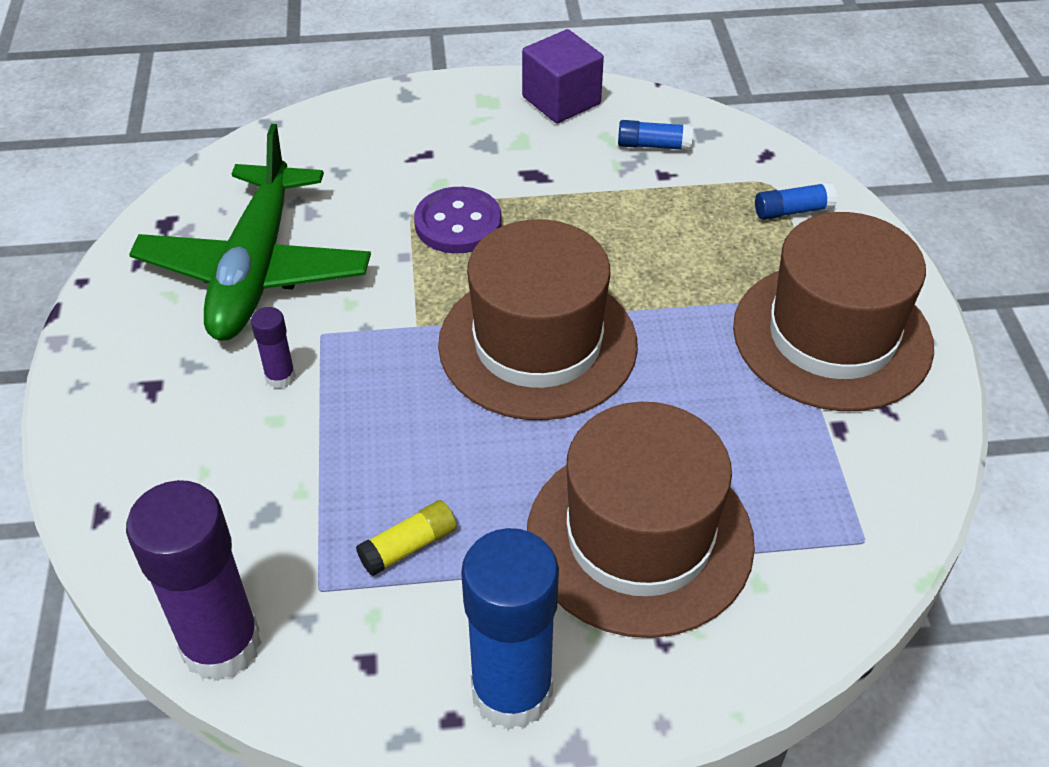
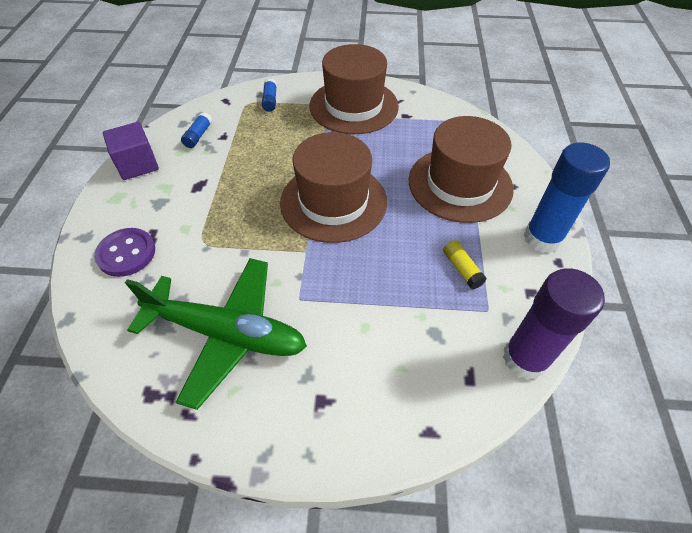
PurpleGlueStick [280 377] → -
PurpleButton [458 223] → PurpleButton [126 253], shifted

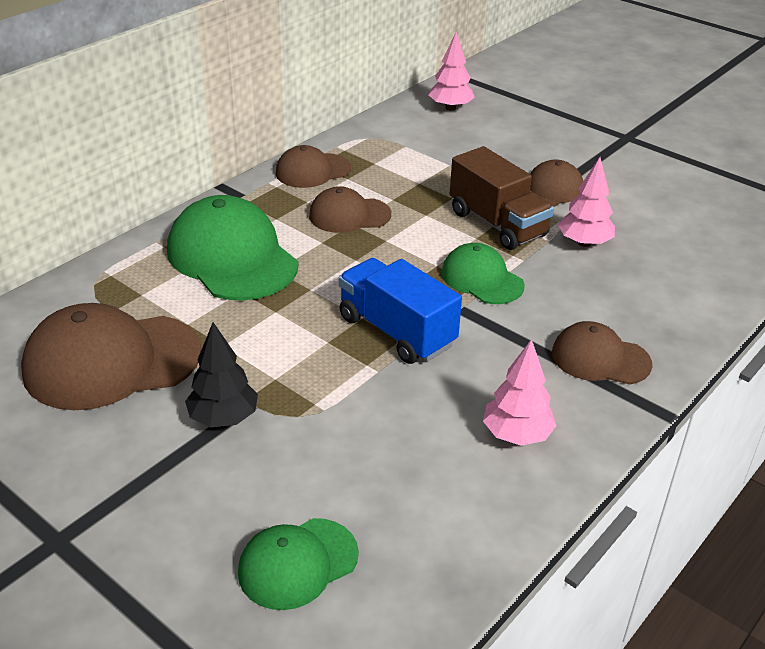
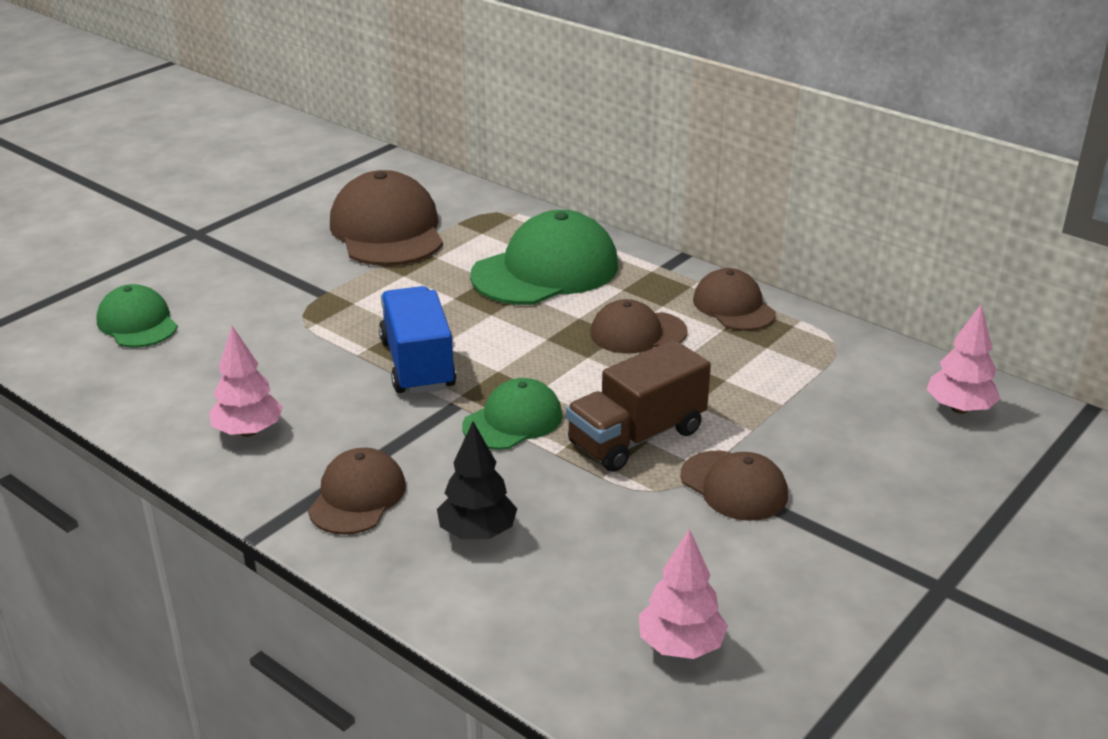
BlackTree [223 418] → BlackTree [477 533], shifted
BrownCap [349 215] → BrownCap [638 333], 90 degrees counterclockwise
BlueTruck [396 331] → BlueTruck [417 364], 60 degrees counterclockwise
PinkTree [584 243] → PinkTree [680 646], shifted

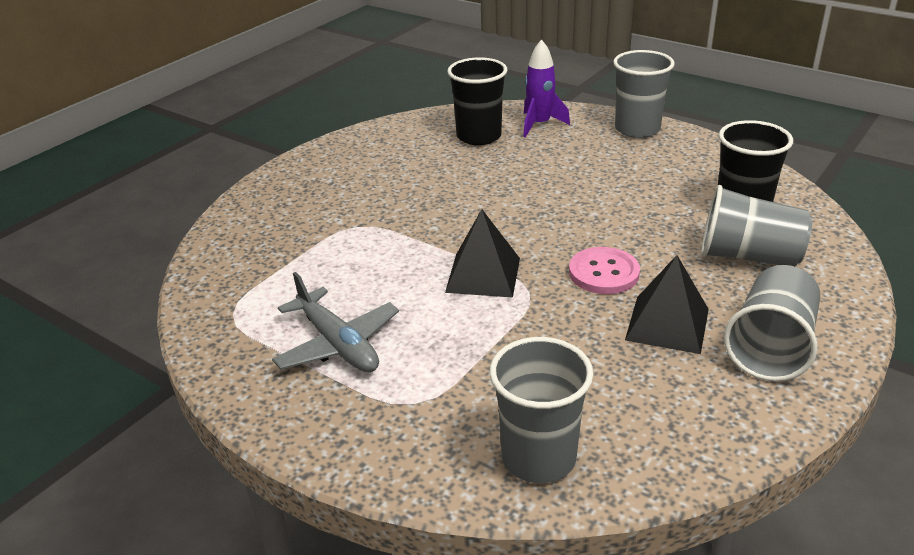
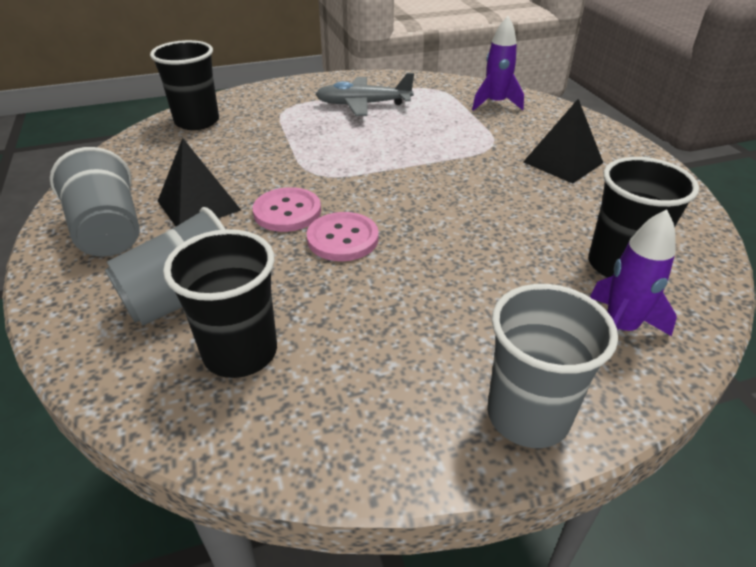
BlackPyramid [483 275] → BlackPyramid [563 162], shifted
GreyCup [538 457] → BlackCup [197 122]
- → PinkButton [342 239]
- → PurpleRocket [495 103]

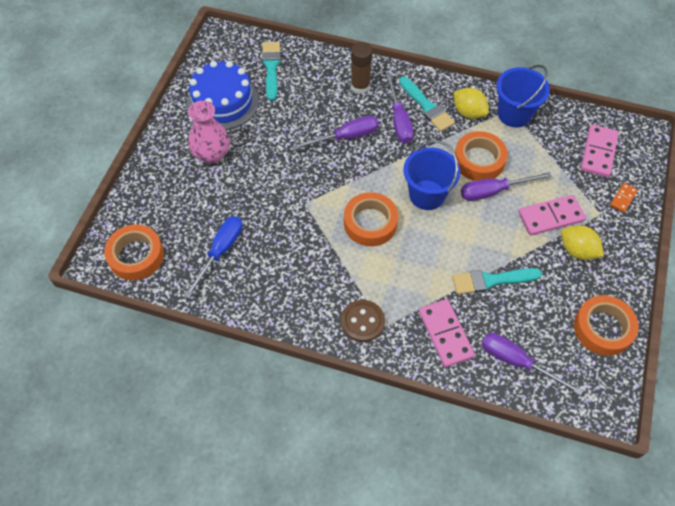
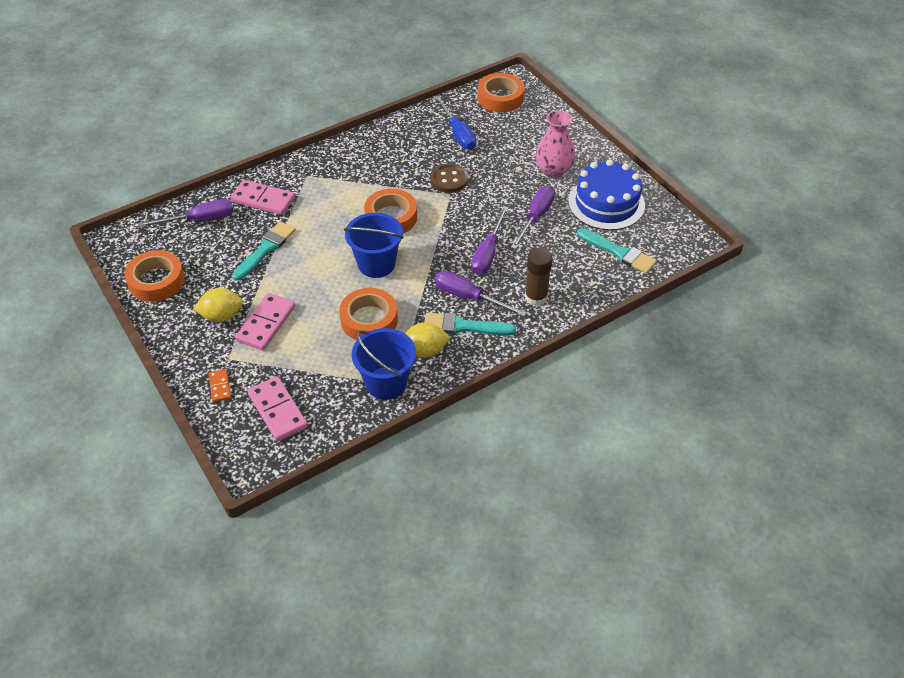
BrownButton [362 321] → BrownButton [449 179], shifted
PurpleScrewdriver [493 191] → PurpleScrewdriver [536 217], shifted

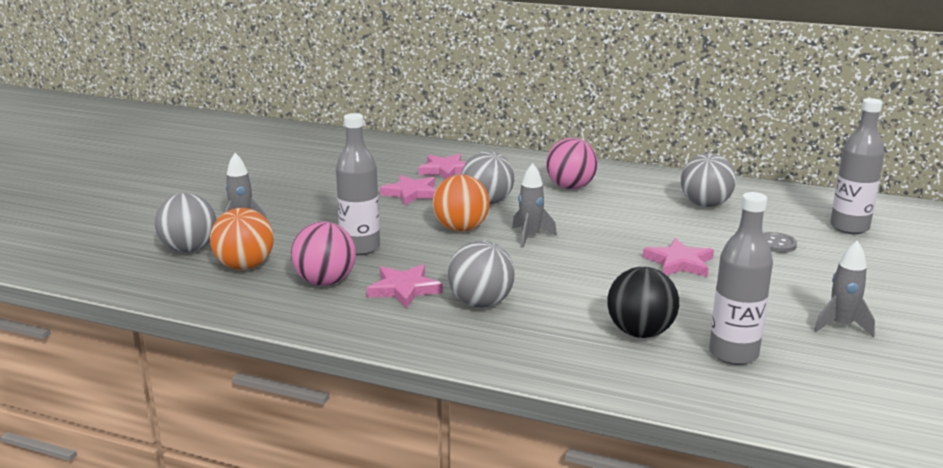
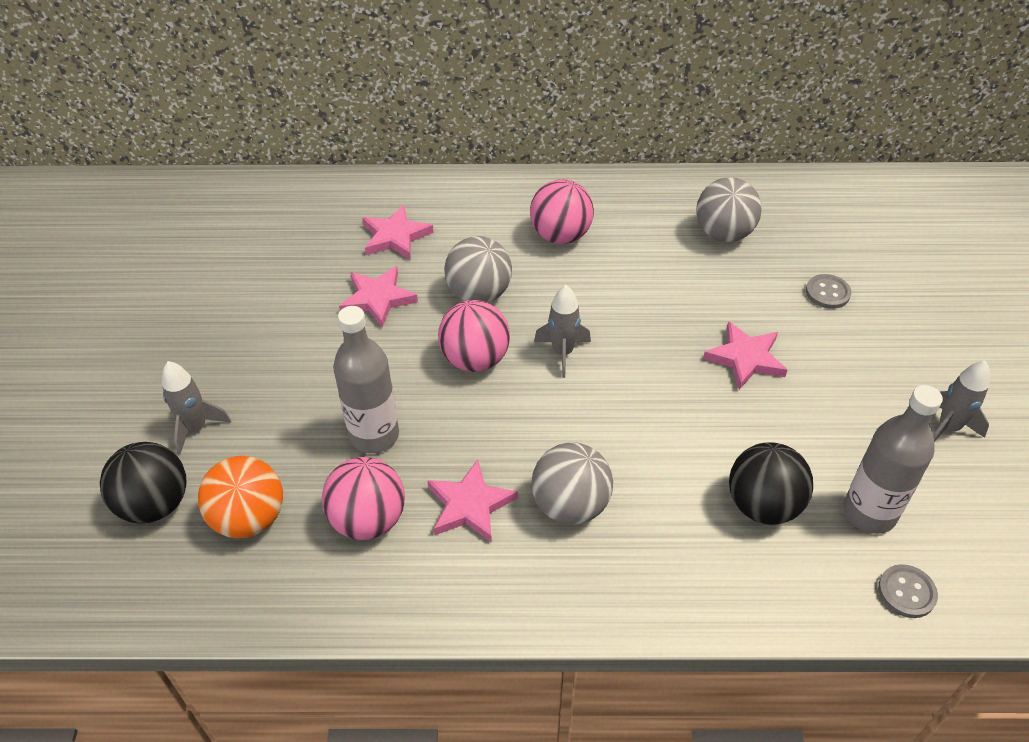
GreyBall [189 249] → BlackBall [155 504]
OrangeBall [461 229] → PinkBall [475 359]
GreyBottle [849 227] → -
- → GreyButton [906 592]

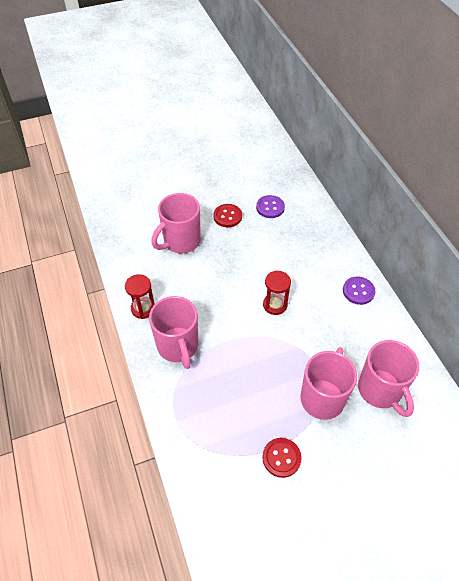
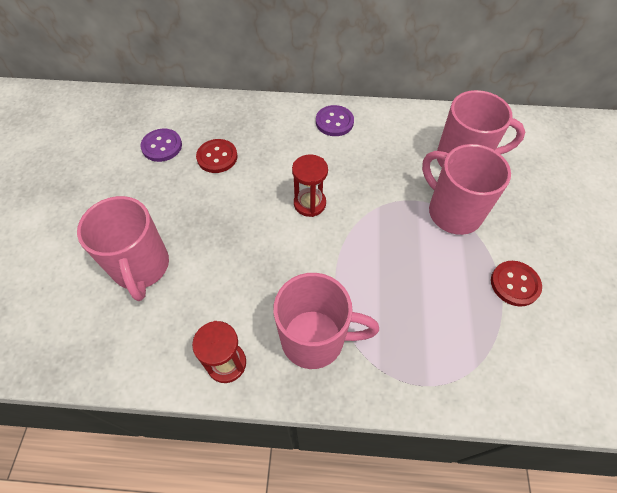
RedButton [227 216] → RedButton [217 157], shifted

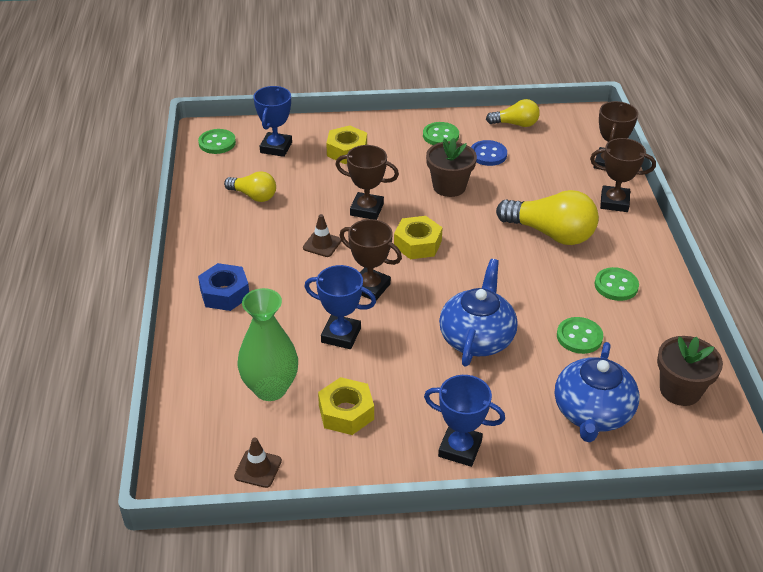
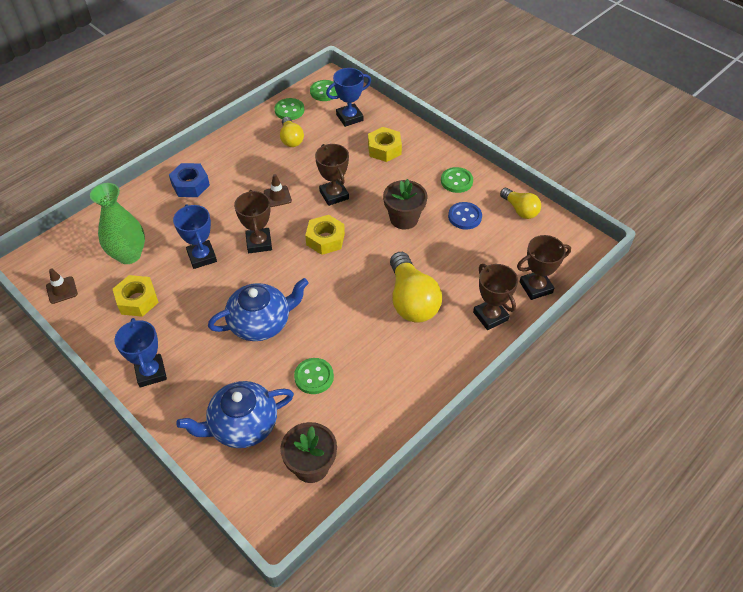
GreenButton [616 285] → GreenButton [289 110], shifted

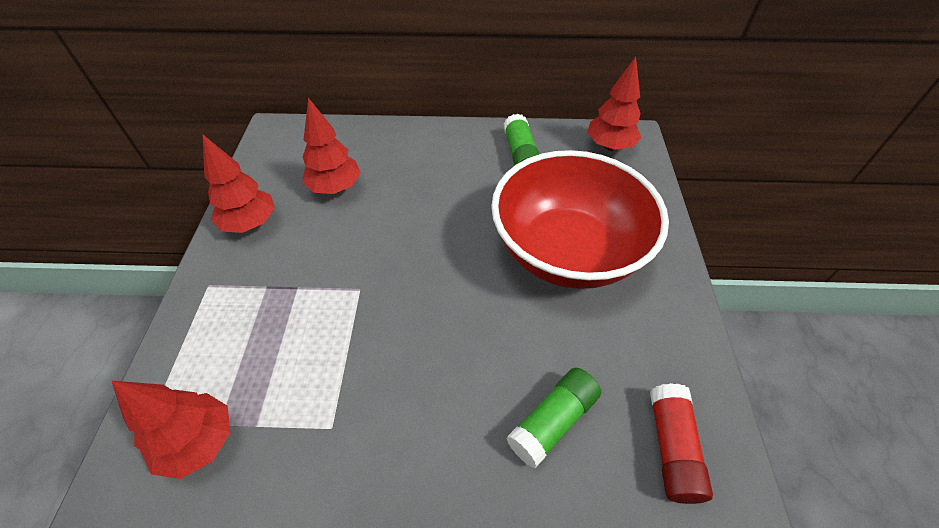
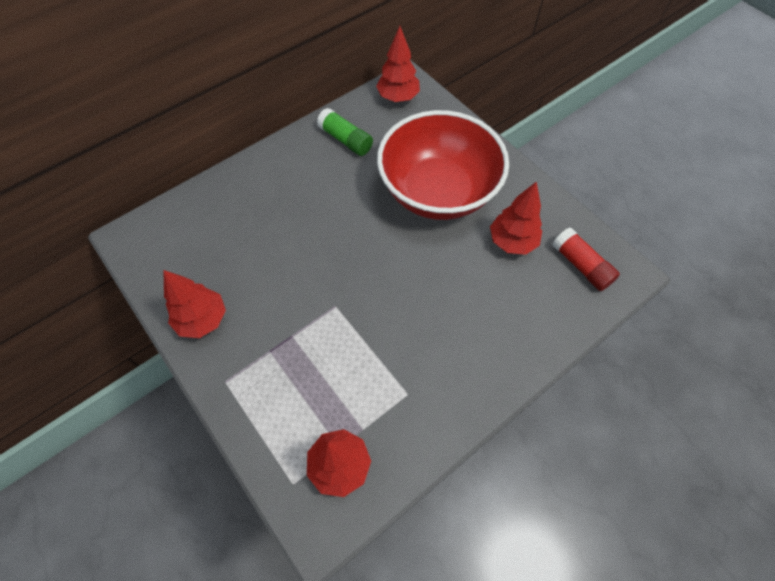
RedTree [335 188] → RedTree [512 242], shifted
GreenGlueStick [553 421] → -

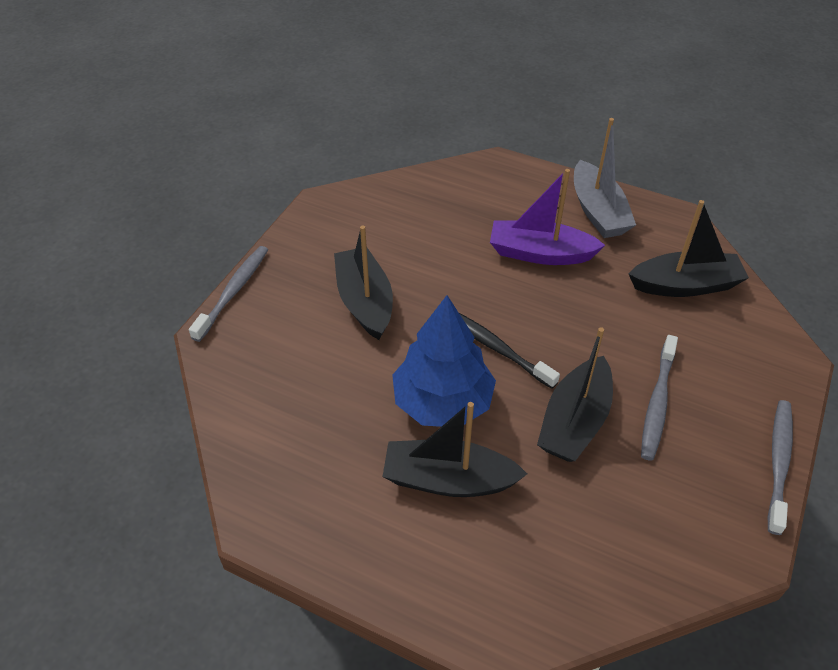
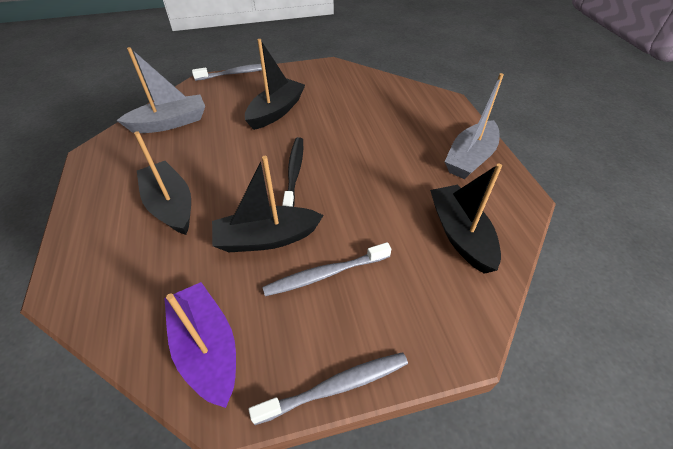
BlueTree [442 402] → -
PurpleBoat [540 253] → PurpleBoat [207 348], shifted
BlackBoat [685 285] → BlackBoat [460 234], 150 degrees counterclockwise
- → GreyBoat [170 123]

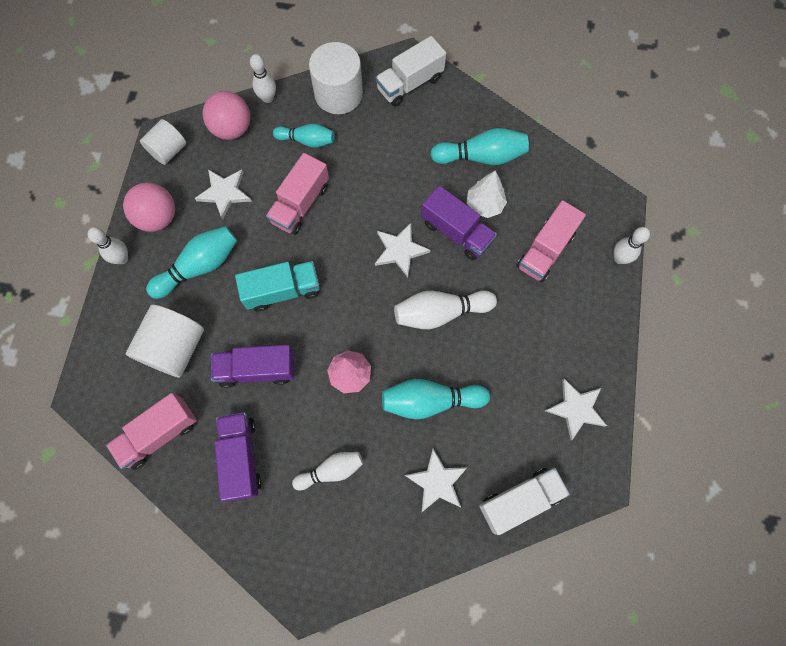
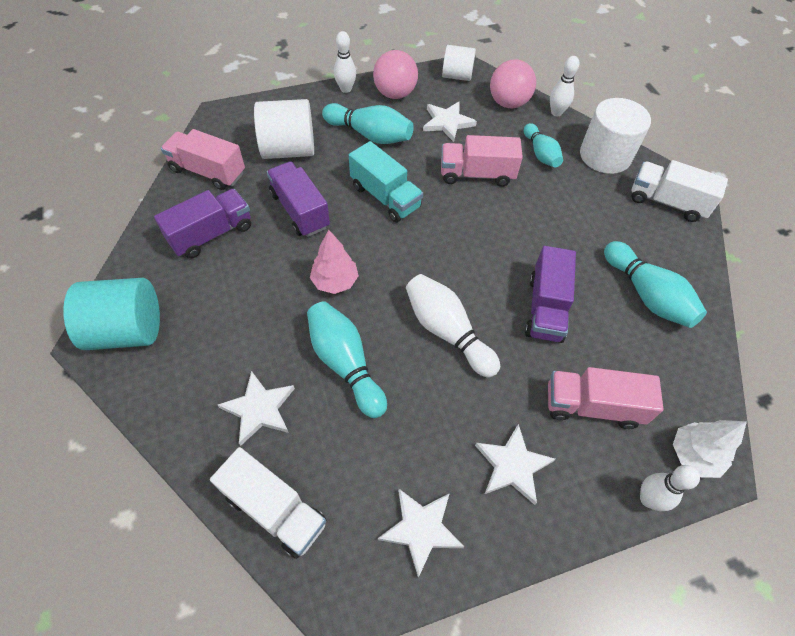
WhiteBowlingPin [331 471] → -
WhiteStar [400 250] → WhiteStar [512 466], shifted
WhiteTree [484 205] → WhiteTree [693 455], shifted
- → TurquoiseCylinder [127 330]

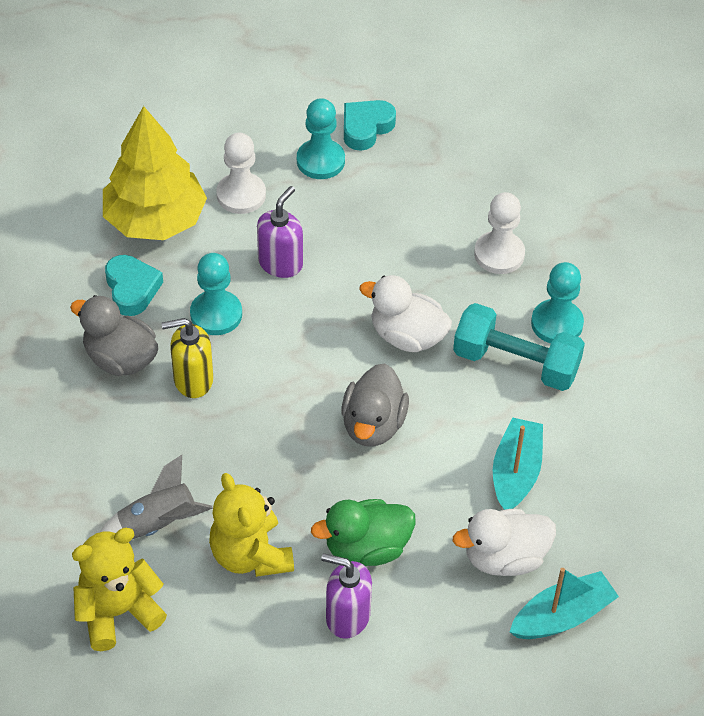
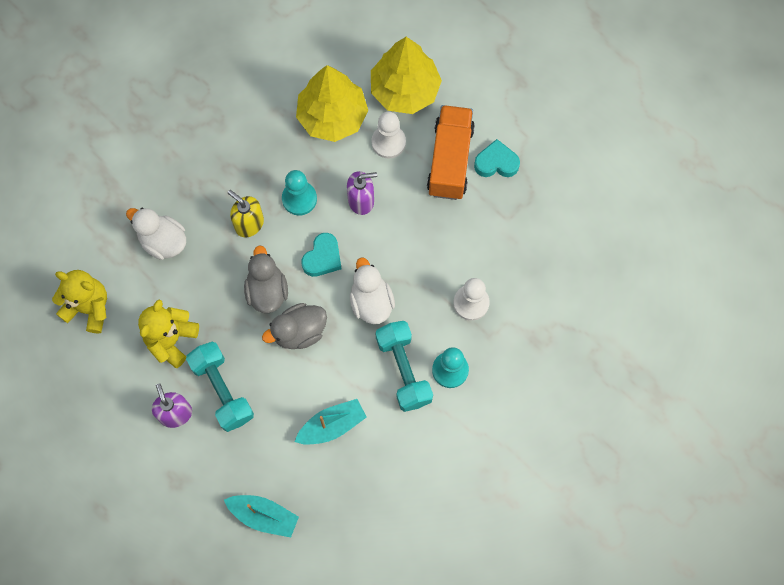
GreyDuck [120 359] → GreyDuck [267 291], shifted
GreyRocket [158 524] → -
TurquoiseHeart [132 289] → TurquoiseHeart [323 258], shifted
TurquoisePawn [320 161] → OrangeTruck [450 160]
GreenDuck [366 548] → TurquoiseDumbbell [222 390]
WhiteDuck [504 558] → WhiteDuck [163 241], shifted
- → YellowTree [405 90]

